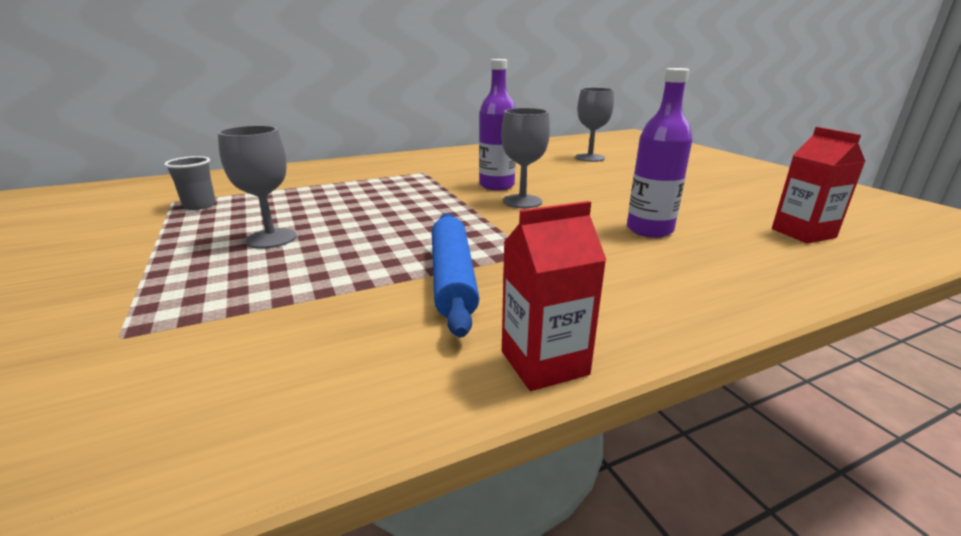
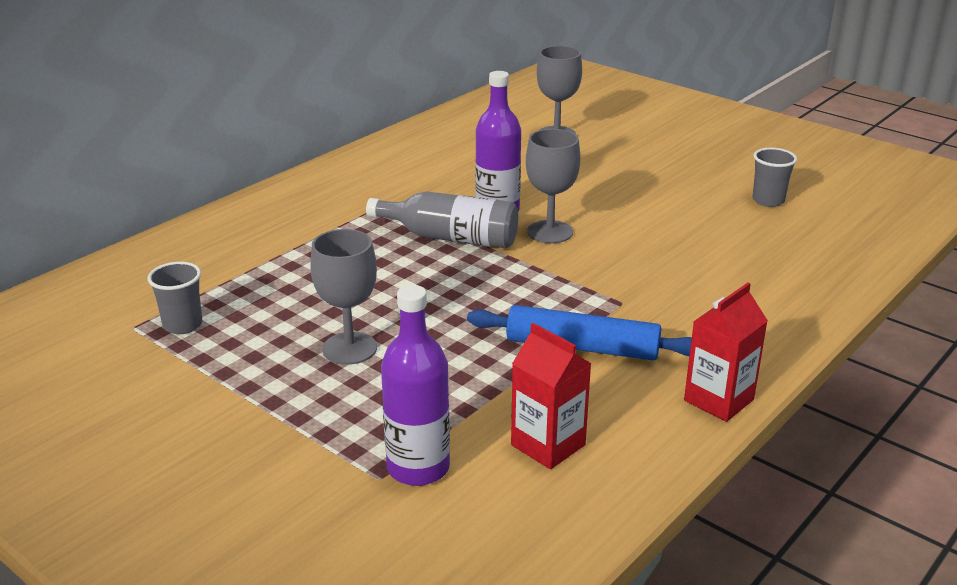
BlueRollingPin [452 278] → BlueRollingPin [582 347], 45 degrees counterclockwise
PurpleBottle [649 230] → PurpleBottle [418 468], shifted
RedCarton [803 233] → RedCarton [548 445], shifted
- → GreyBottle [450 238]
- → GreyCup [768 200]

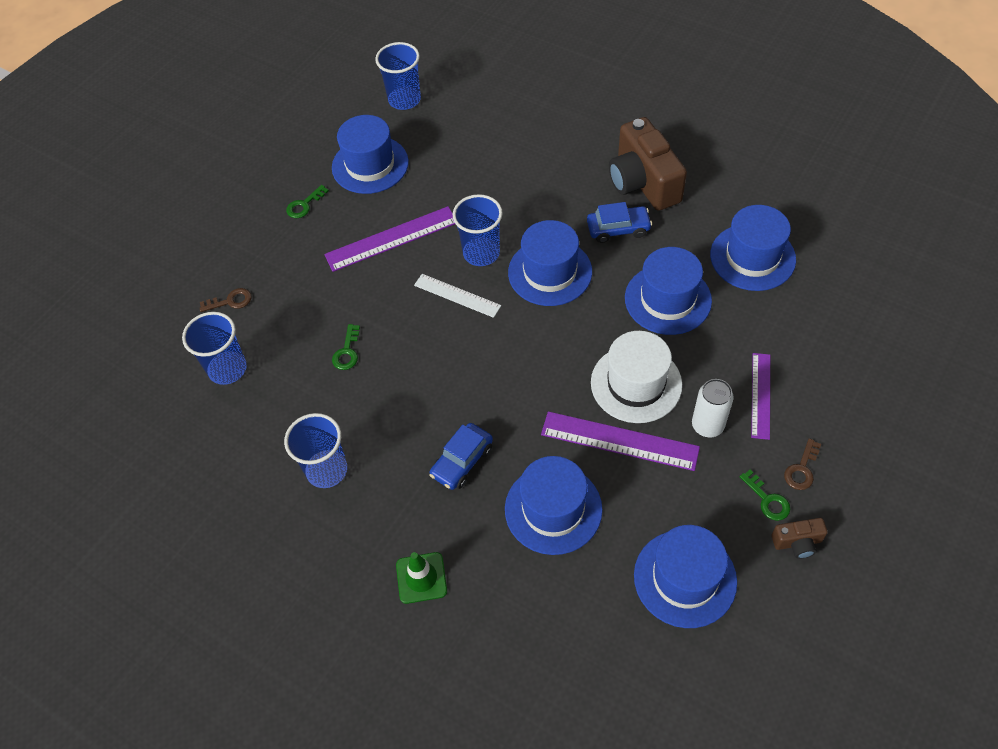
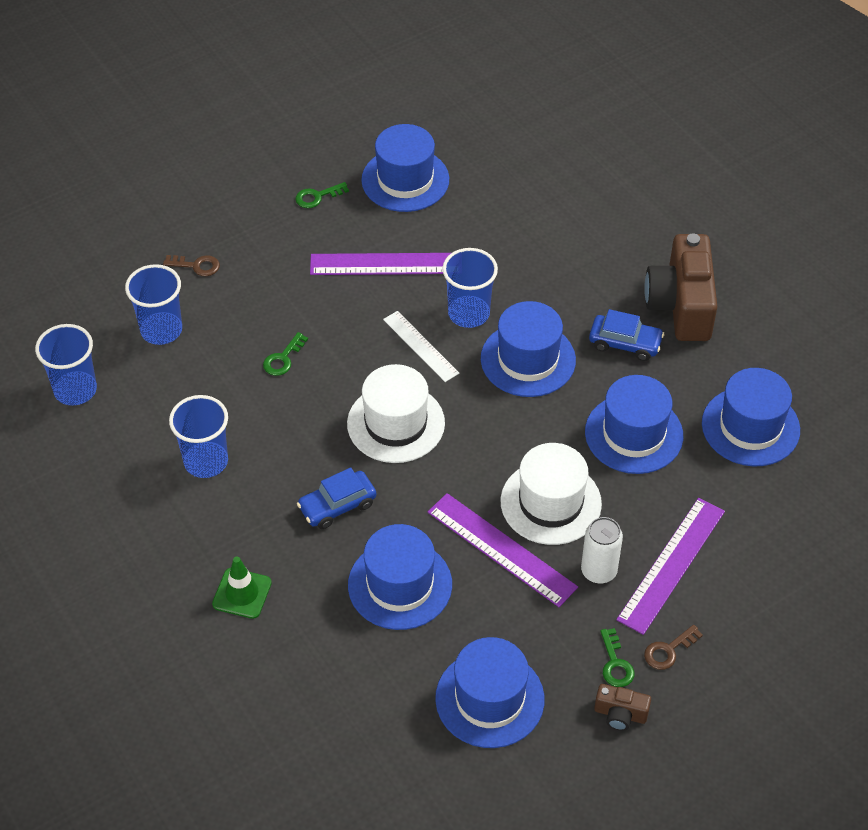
BlueCup [404 99] → BlueCup [75 390], shifted
PurpleRuler [761 395] → PurpleRuler [671 565], x1.54
- → WhiteHat [396 423]

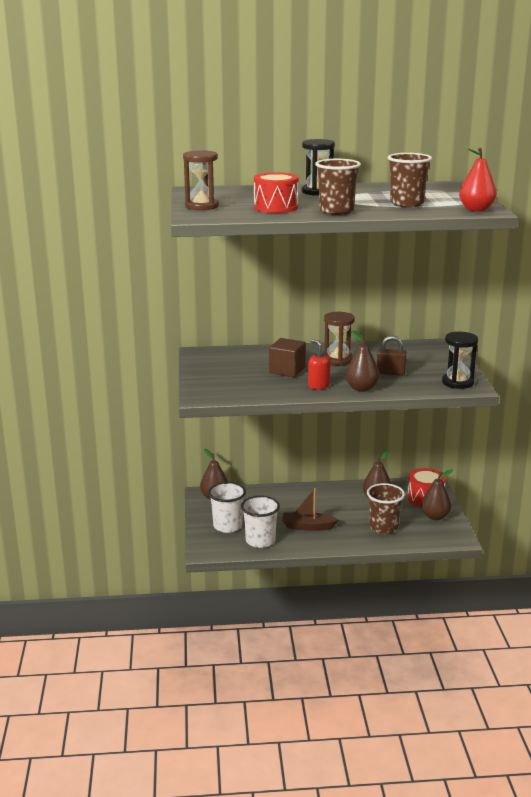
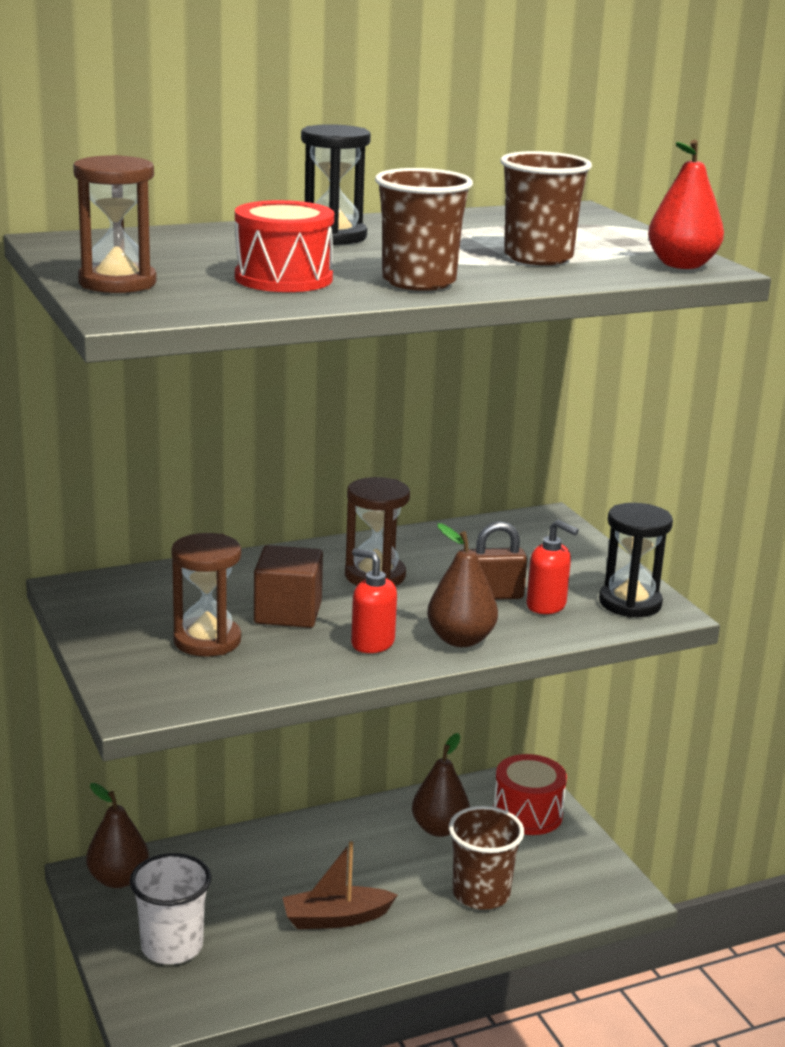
WhiteCup [260 541] → -
BrownPear [435 516] → -
- → BrownHourglass [207 640]
- → RedSoapDispenser [546 606]

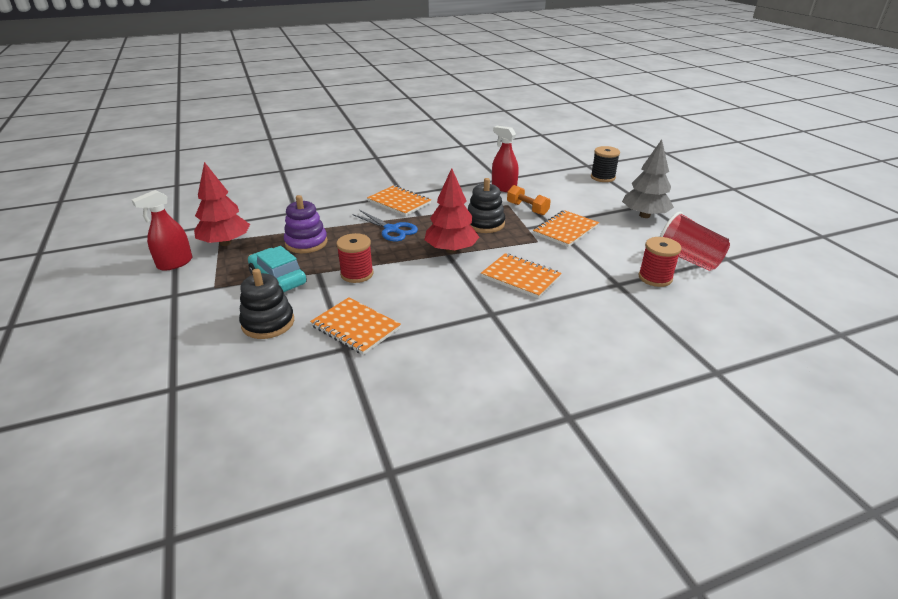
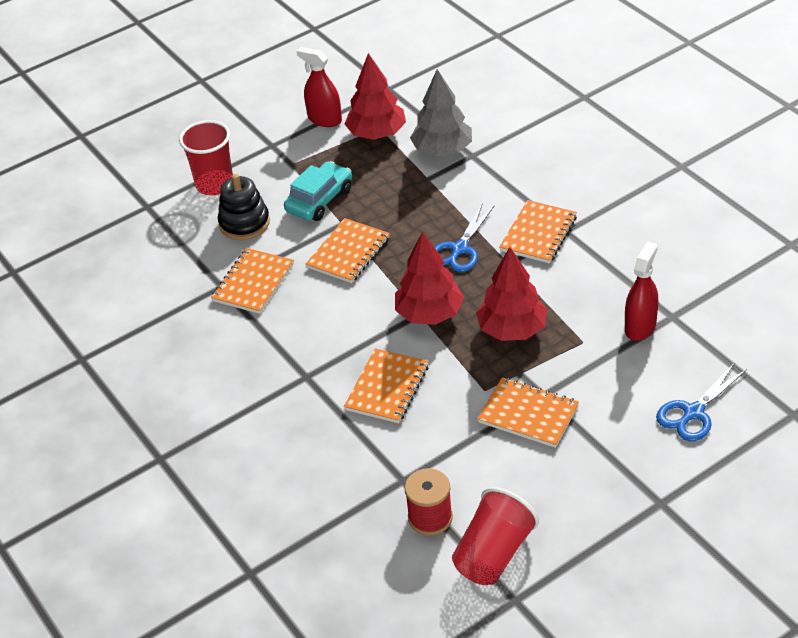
PurpleStackingToy [306 243] → -
RedSpool [357 274] → OrangeNotebook [348 253]
BlackStackingToy [485 224] → RedTree [512 330]
OrangeDumbbell [527 209] → -
BlackSpool [602 177] → -
GreyTree [644 215] → GreyTree [442 150], shifted
- → RedCup [214 184]
- → BlueScissors [693 412]

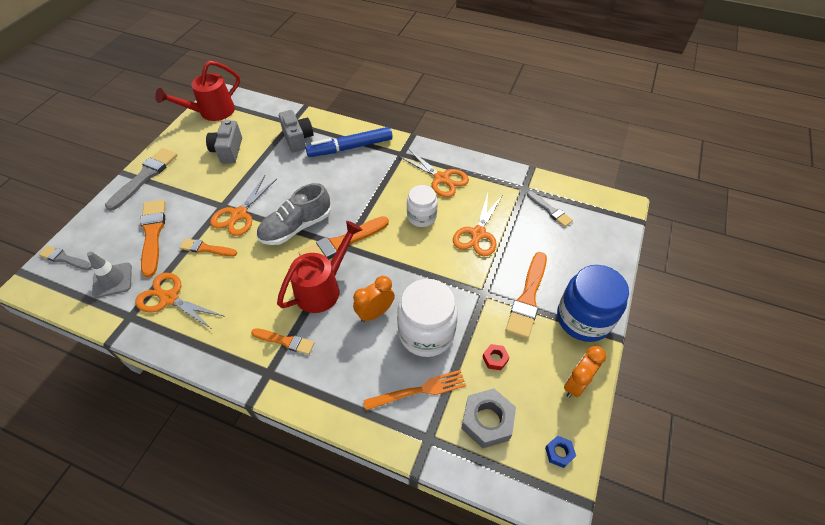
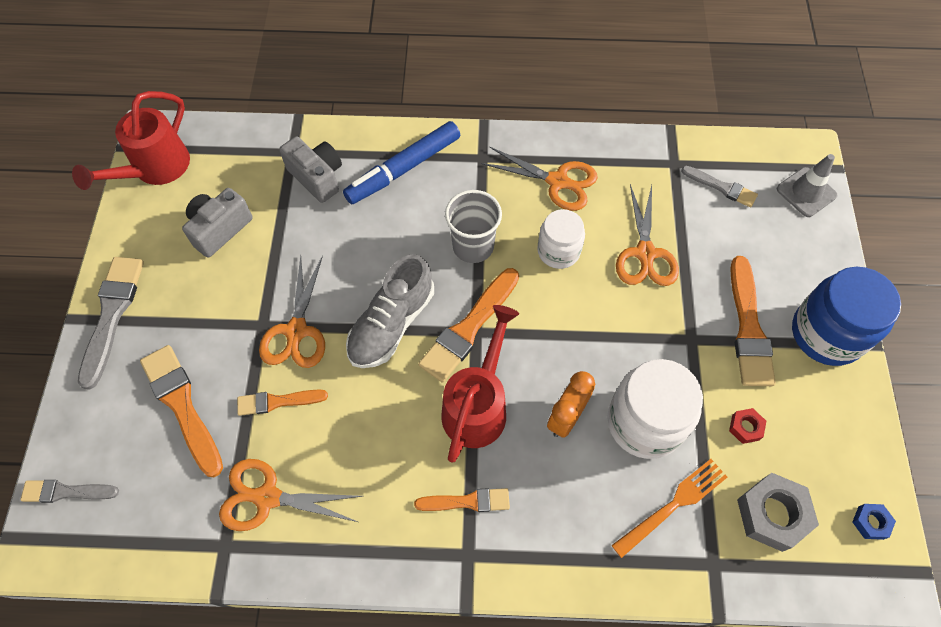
GreyTrafficCone [112 280] → GreyTrafficCone [806 192], shifted
GreyCamera [228 150] → GreyCamera [219 229], 60 degrees clockwise
OrangeClock [576 384] → -
- → GreyCup [473 246]

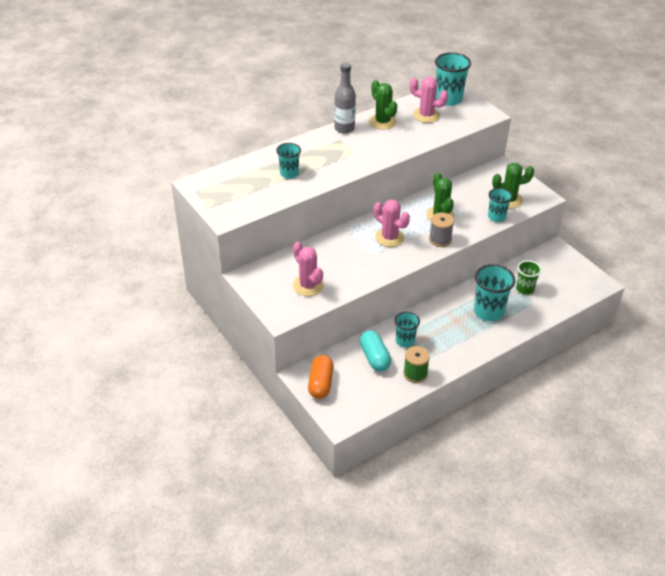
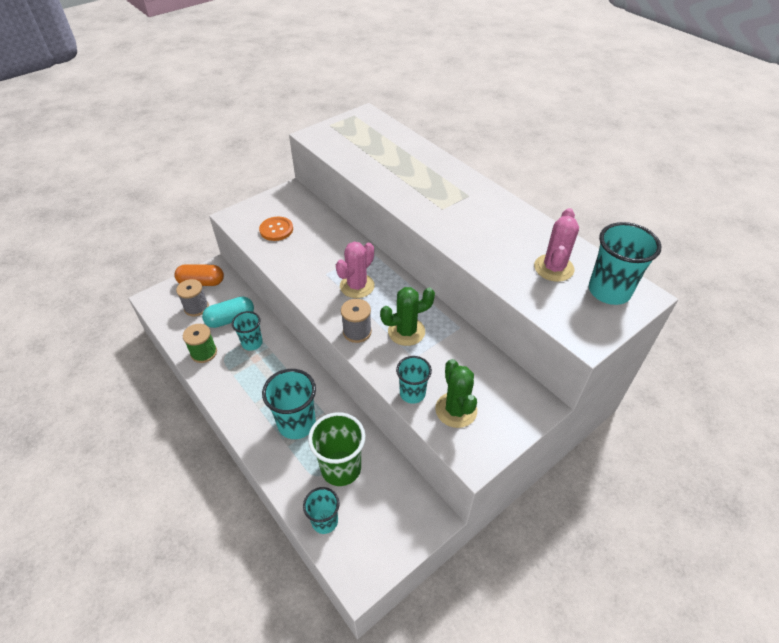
TurquoiseCup [289 174] → TurquoiseCup [325 521], shifted
PinkCactus [308 285] → OrangeButton [276 230]
GreyBottle [344 129] → -
GreenCactus [382 122] → -
GreenCup [525 289] → GreenCup [341 468], x1.62
- → GreySpool [196 307]

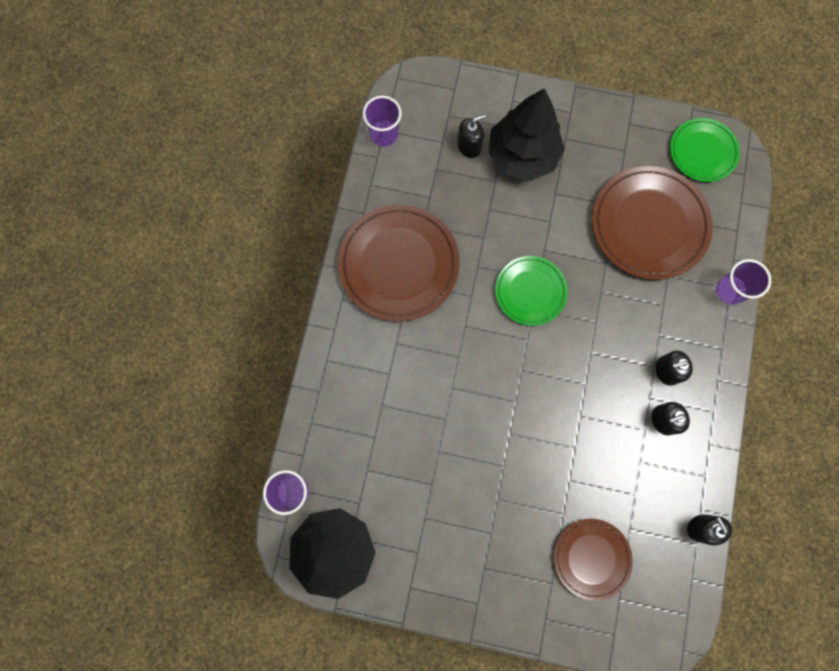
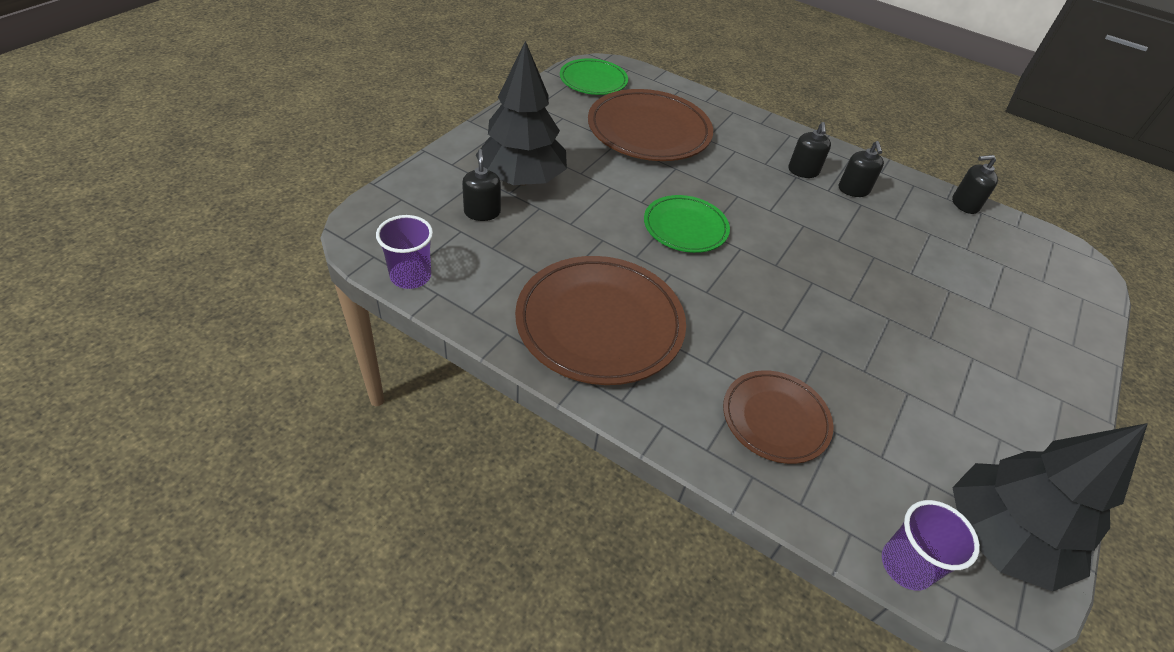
BrownPlate [591 558] → BrownPlate [775 419], shifted
PurpleCup [730 290] → -

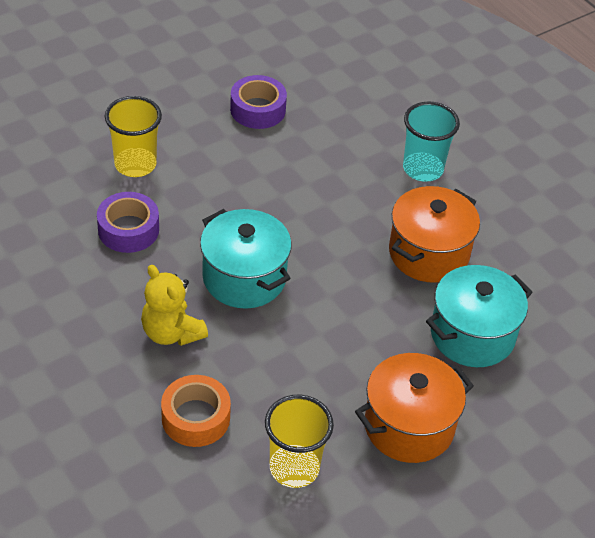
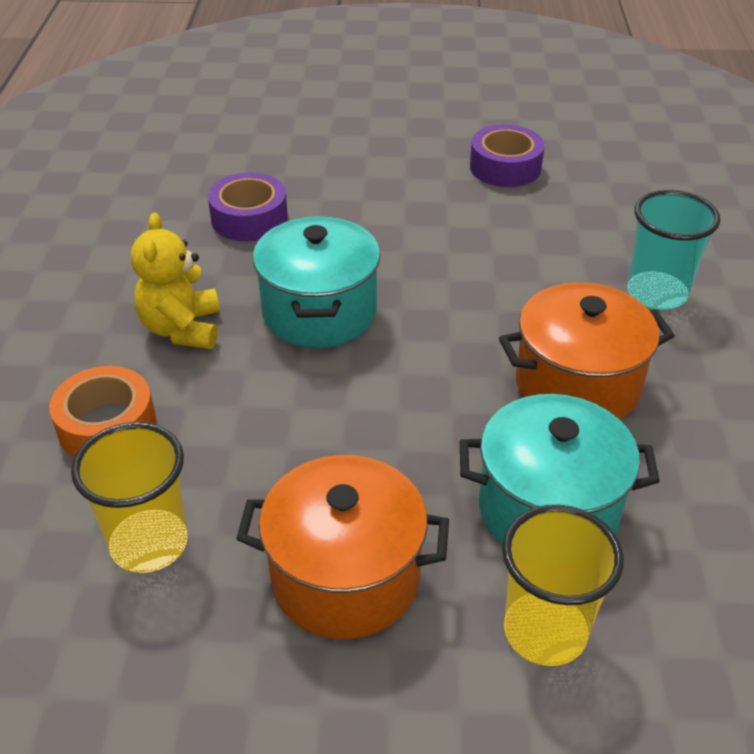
YellowCup [135 164] → YellowCup [545 631], shifted

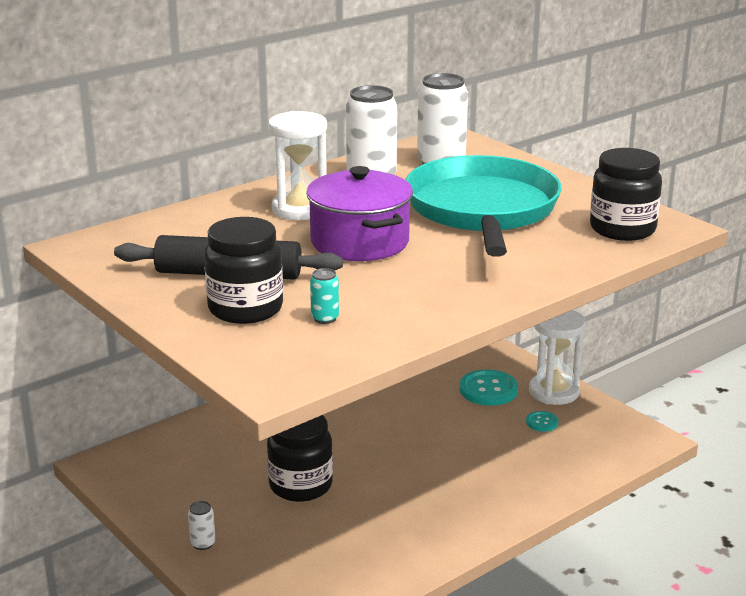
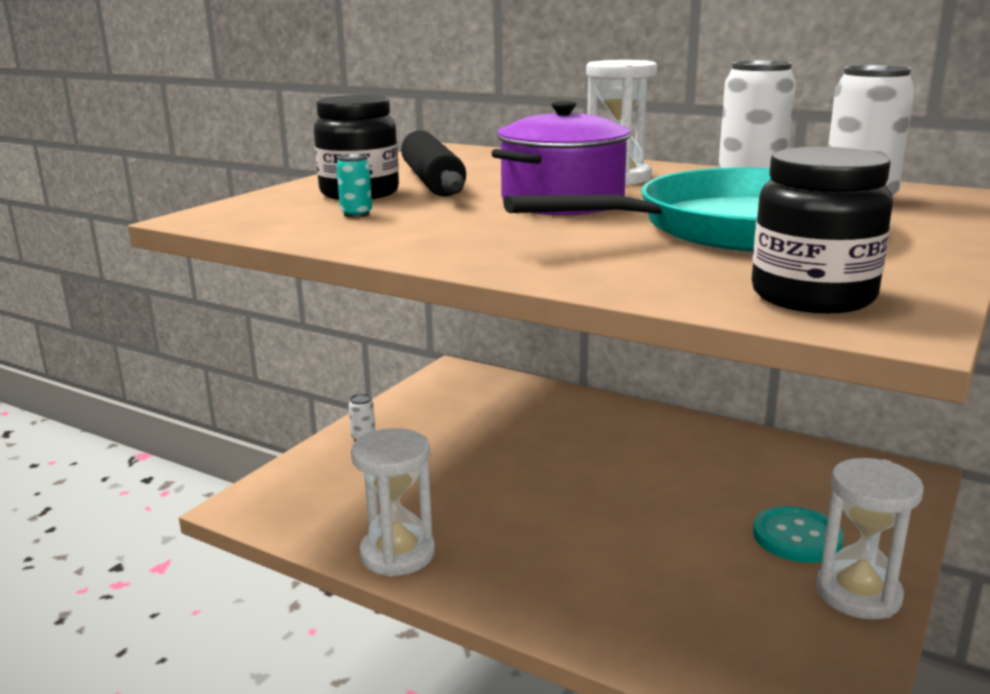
BlackJar [300 485] → -
TurquoiseButton [542 422] → -
- → WhiteHourglass [397 554]

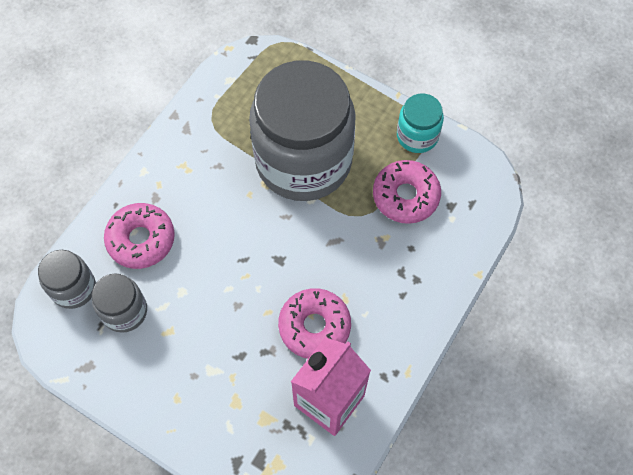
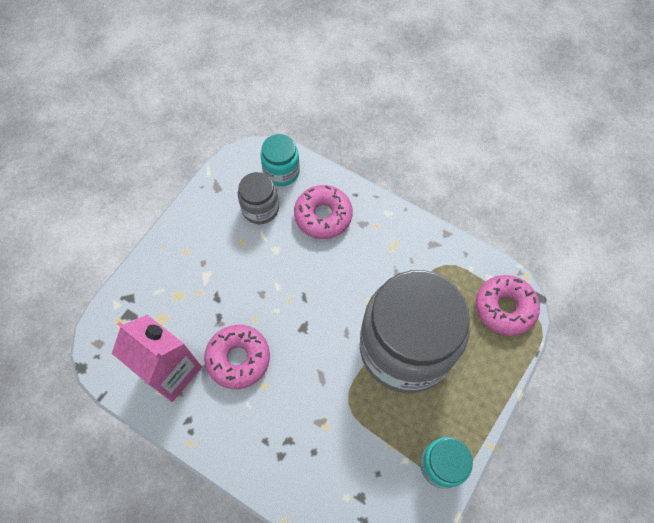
GreyJar [73 288] → TurquoiseJar [281 172]
PinkDonut [405 196] → PinkDonut [504 308], shifted

